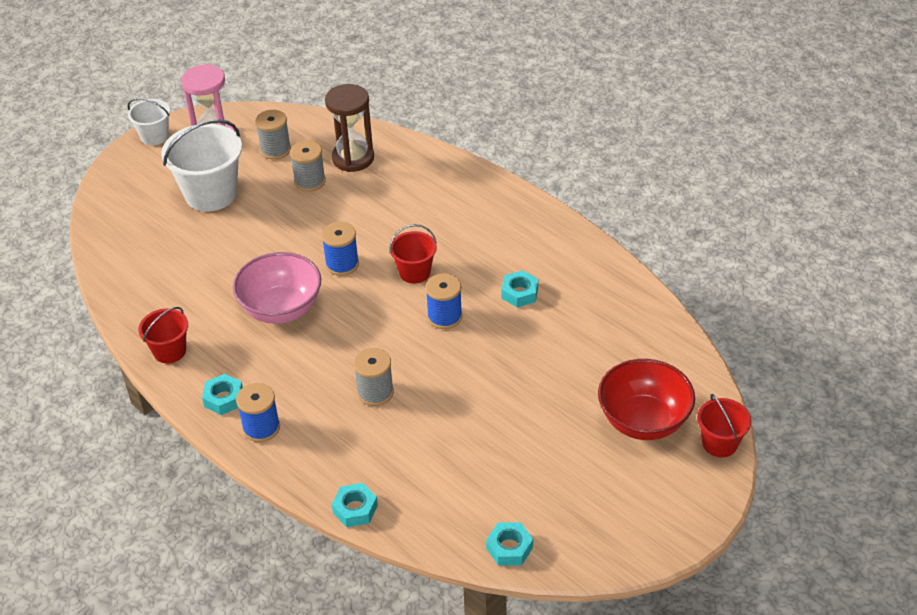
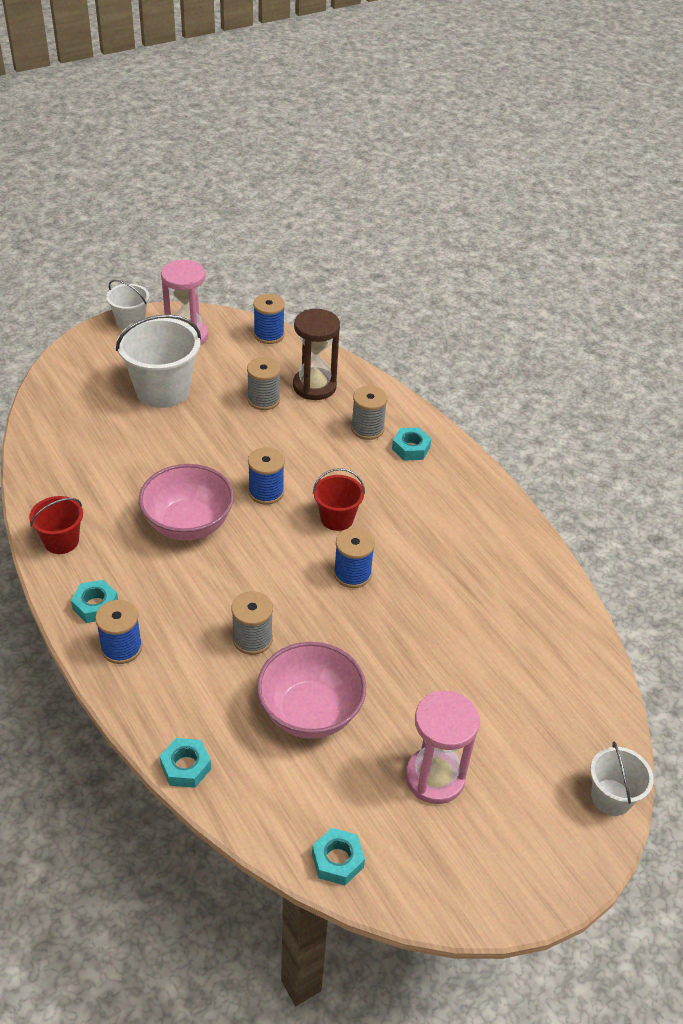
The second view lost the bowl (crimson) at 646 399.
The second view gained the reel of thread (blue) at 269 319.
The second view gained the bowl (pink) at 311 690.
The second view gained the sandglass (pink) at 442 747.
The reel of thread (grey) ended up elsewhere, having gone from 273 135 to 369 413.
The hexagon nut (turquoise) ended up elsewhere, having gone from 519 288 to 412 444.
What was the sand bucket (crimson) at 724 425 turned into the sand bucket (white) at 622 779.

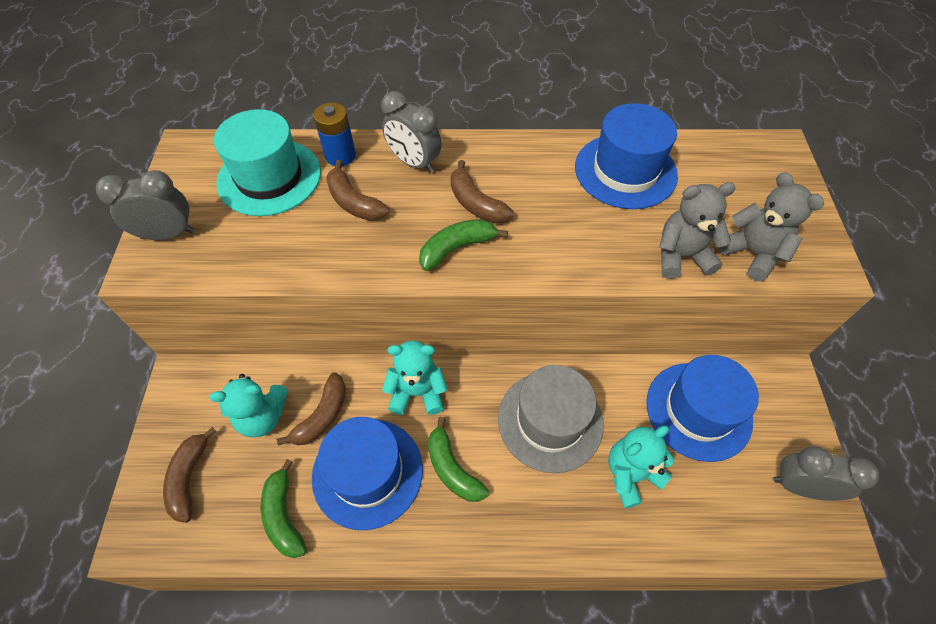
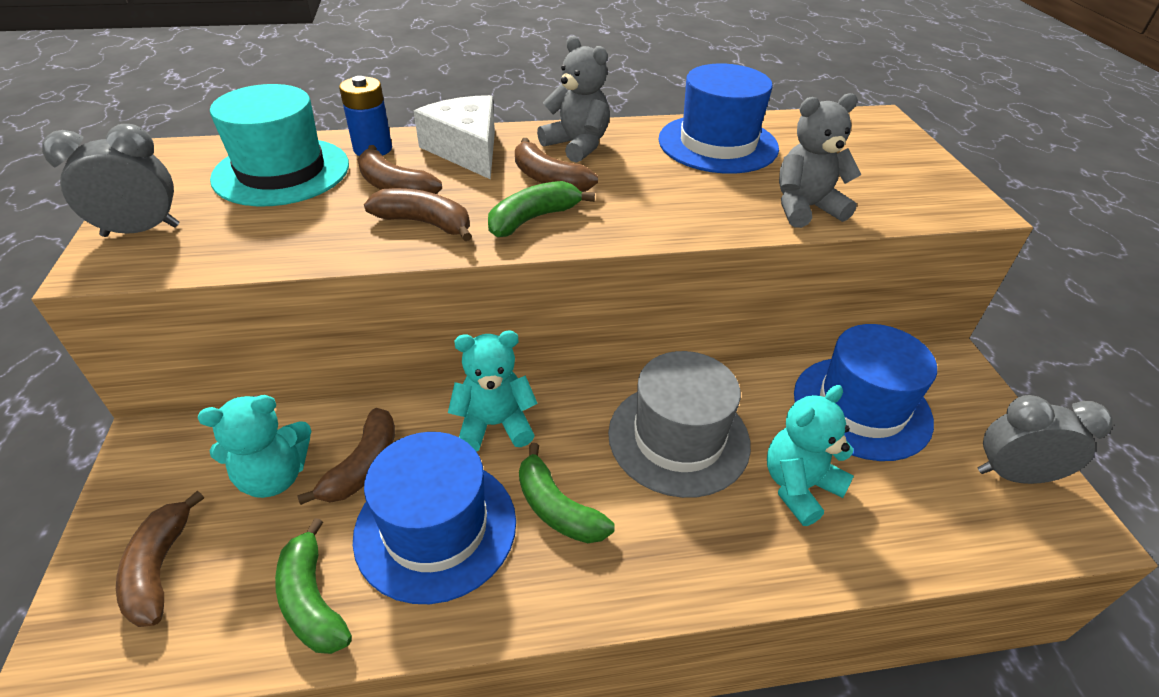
The second view gained the banana (brown) at 418 214.
The teddy (grey) ended up elsewhere, having gone from 771 226 to 573 99.
Where the clock (grey) stood at 411 132, the cheese (white) came to stand at 454 137.

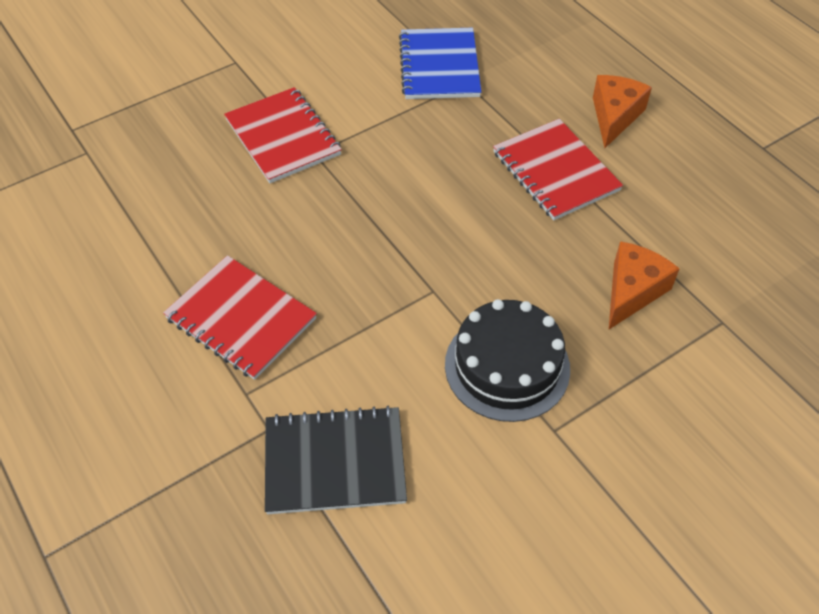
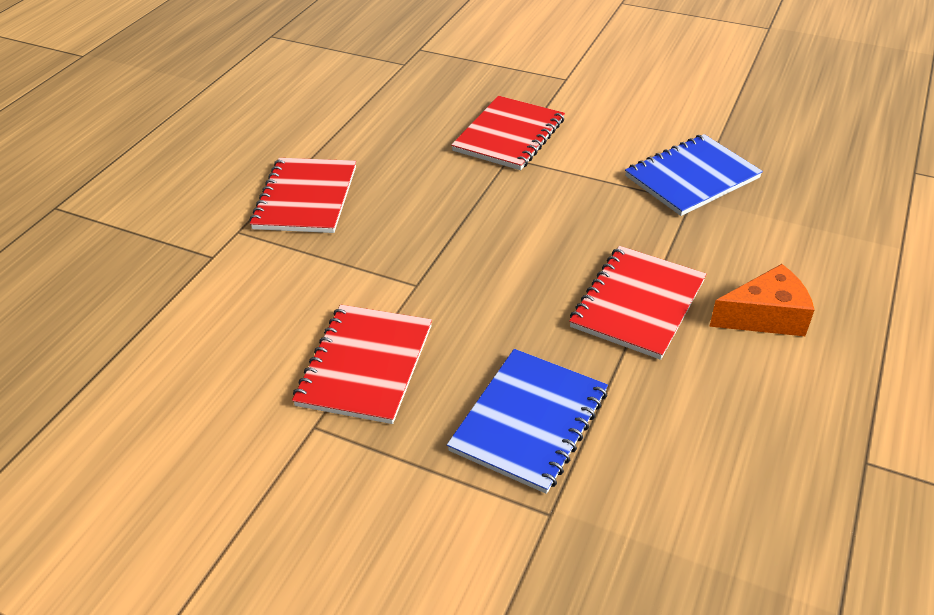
The second view lost the notebook (black) at 336 460.
Where the layer cake (black) stood at 507 360, the notebook (crimson) came to stand at 362 364.
Where the cheese (bright orange) stood at 644 285, the notebook (blue) came to stand at 527 421.

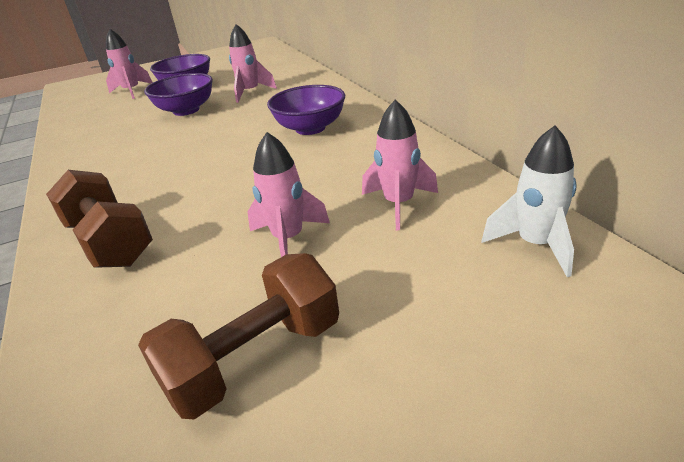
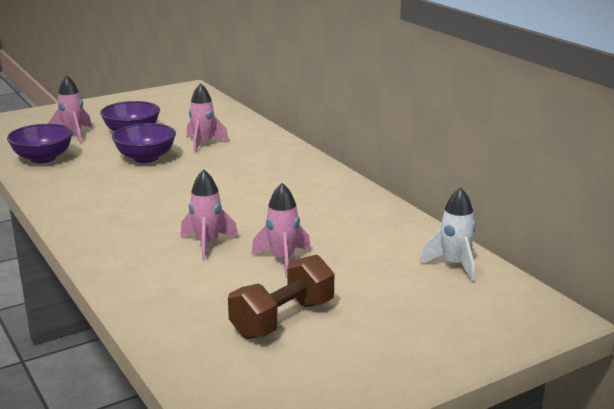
The second view lost the dumbbell (brown) at 99 219.
The bowl (purple) ended up elsewhere, having gone from 306 110 to 40 143.
The spaceship (pink) ended up elsewhere, having gone from 400 165 to 209 215.

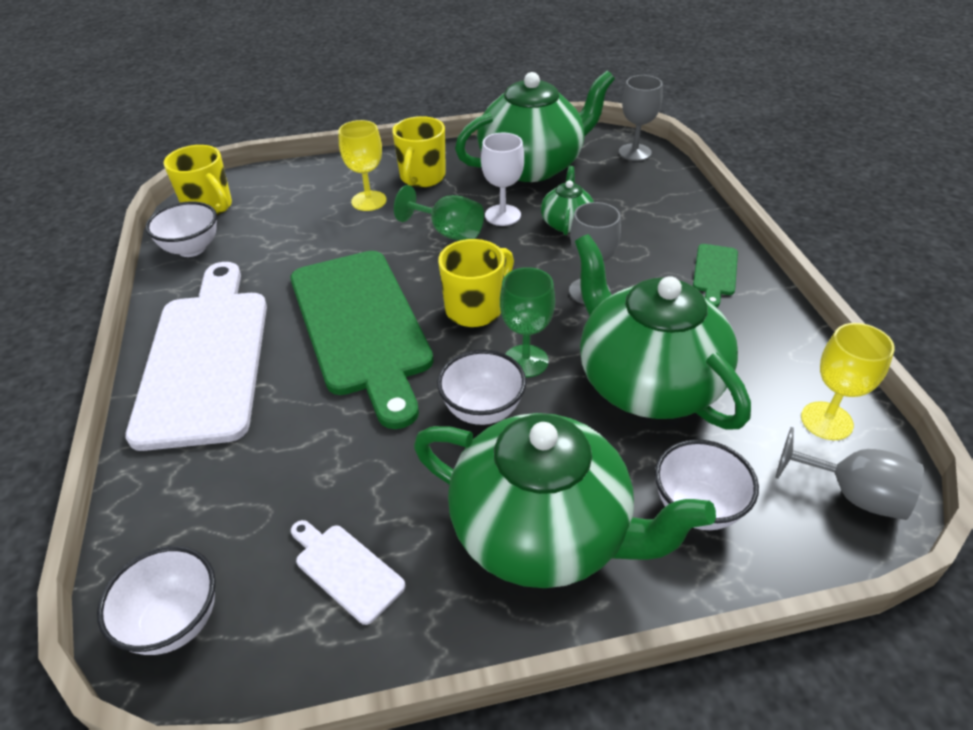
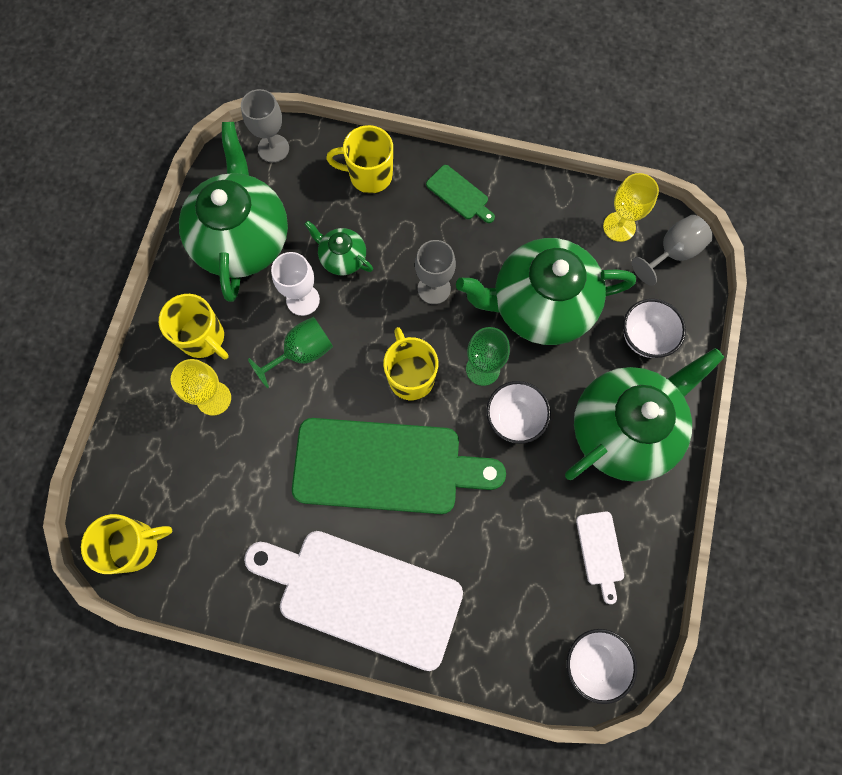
The second view lost the bowl (white) at 181 229.
The second view gained the tea mug (golden) at 359 159.
The chopping board (white) at 348 572 ended up facing another way, 75 degrees counterclockwise from before.

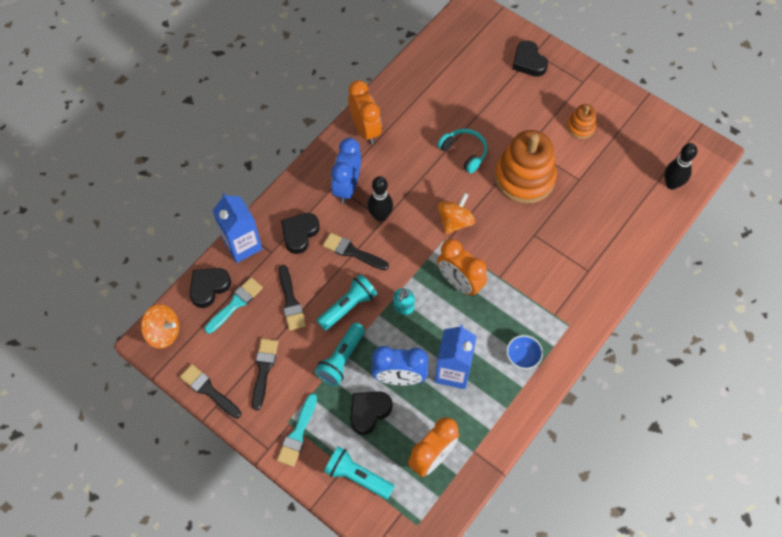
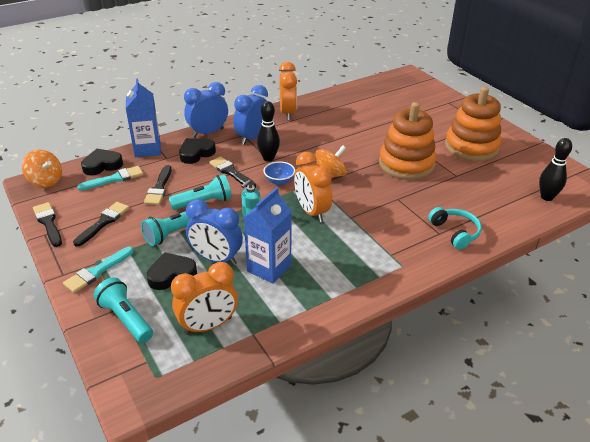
The second view lost the heart shape (black) at 530 58.
The second view gained the clock (blue) at 206 109.
The headphones (turquoise) ended up elsewhere, having gone from 462 151 to 455 228.
The bowl (blue) ended up elsewhere, having gone from 524 352 to 279 173.
The size of the ring stacker (bright orange) at 581 121 changed by a factor of 2.07.

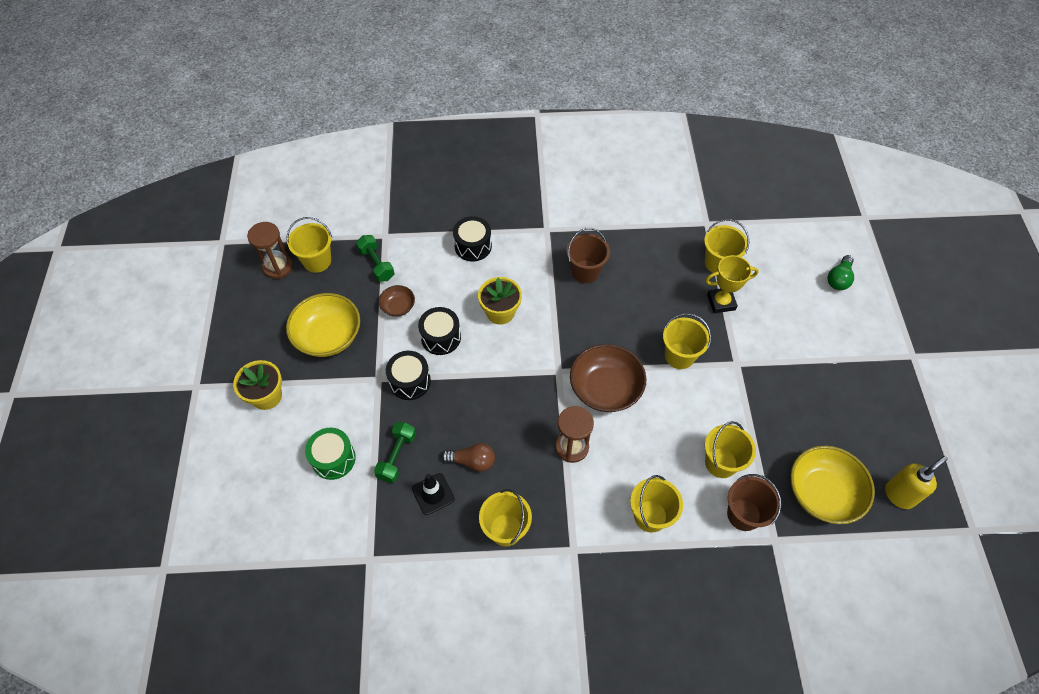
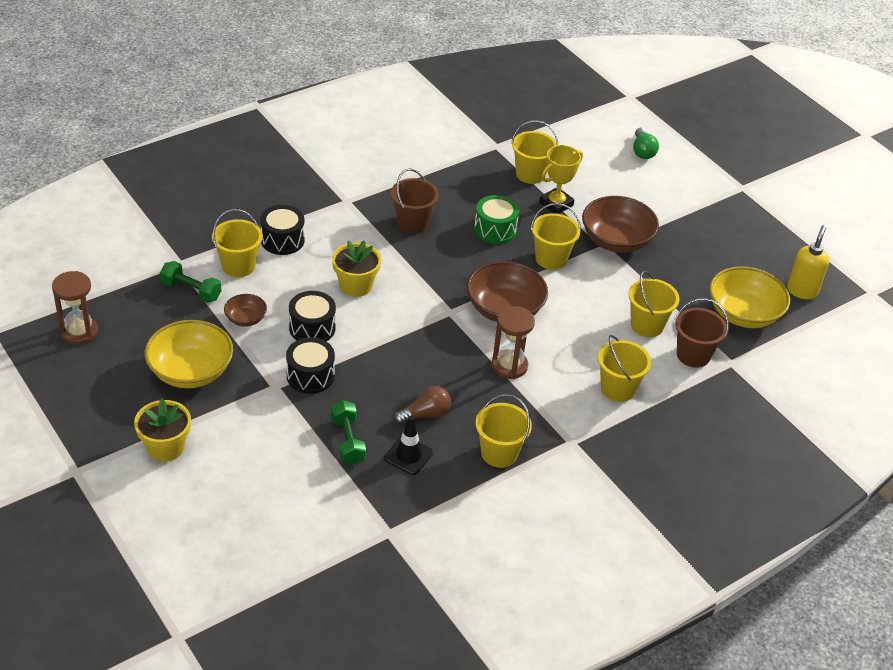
The second view gained the bowl (brown) at 620 224.
The sand bucket (golden) ended up elsewhere, having gone from 309 245 to 237 243.
The toy drum (leaf-green) ended up elsewhere, having gone from 330 454 to 496 219.

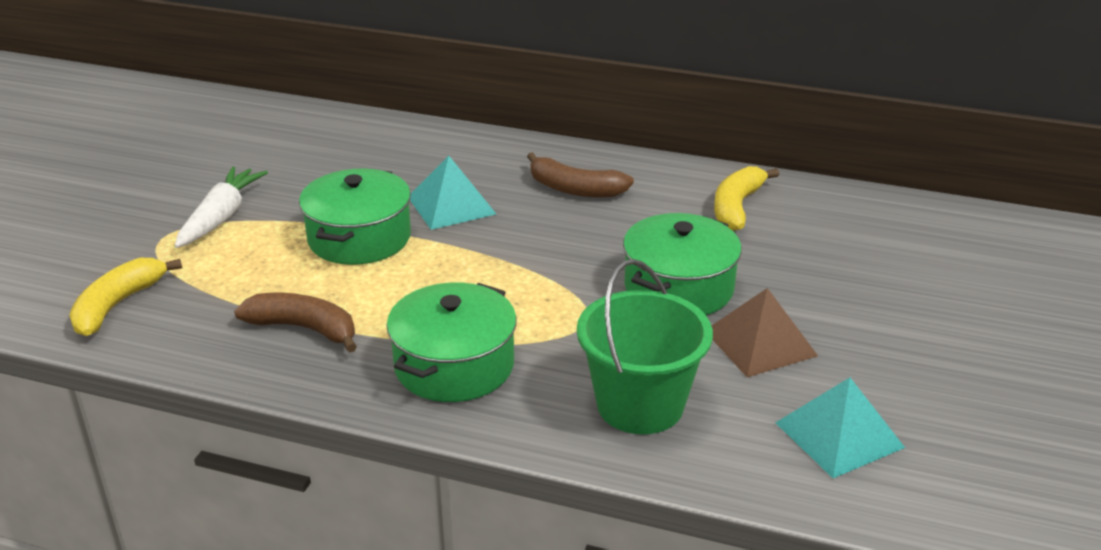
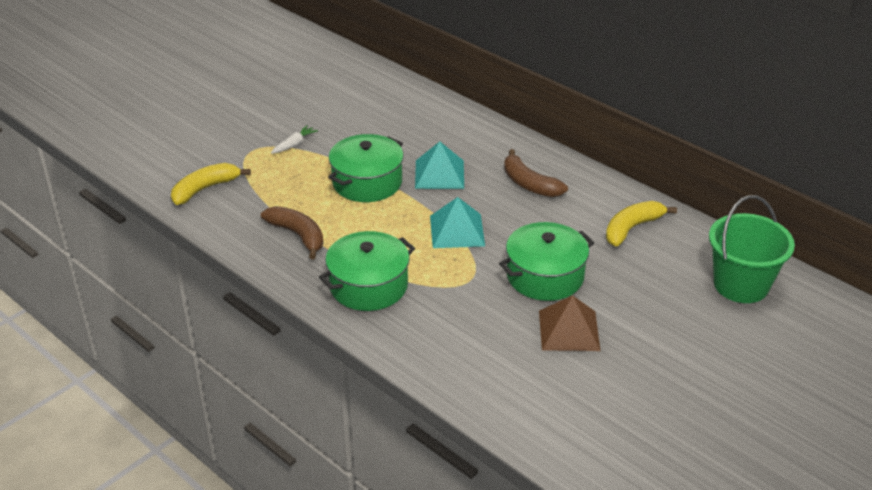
The sand bucket (leaf-green) ended up elsewhere, having gone from 645 346 to 752 249.
The solid pyramid (turquoise) ended up elsewhere, having gone from 840 428 to 457 222.
The size of the carrot (white) at 221 207 changed by a factor of 0.57.

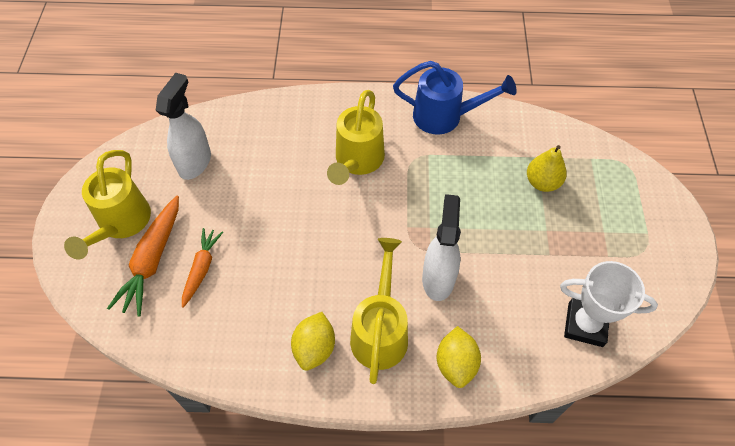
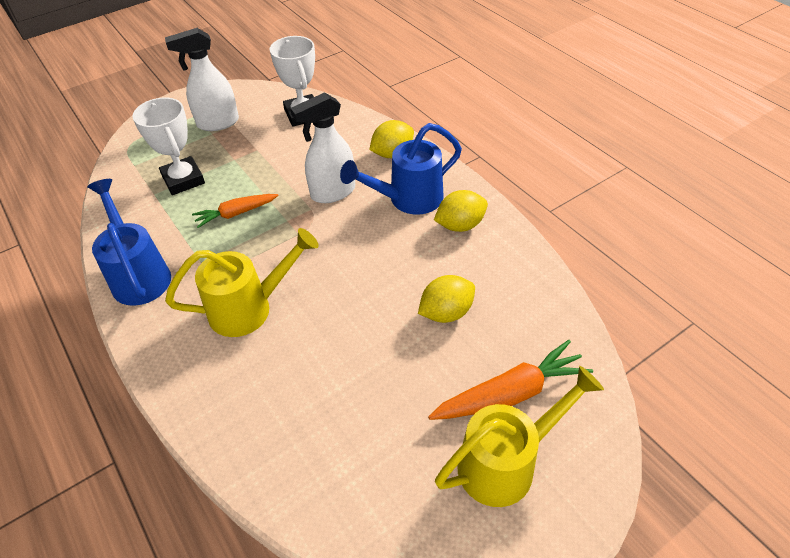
The second view gained the citrus fruit (golden) at 446 299.
The spray cleaner (white) ended up elsewhere, having gone from 183 126 to 202 79.
The carrot (bright orange) ended up elsewhere, having gone from 202 268 to 235 211.
Where the toy pear (golden) stood at 547 168, the prize cup (white) came to stand at 168 146.
What was the watering pot (golden) at 379 311 turned into the watering pot (blue) at 401 169.

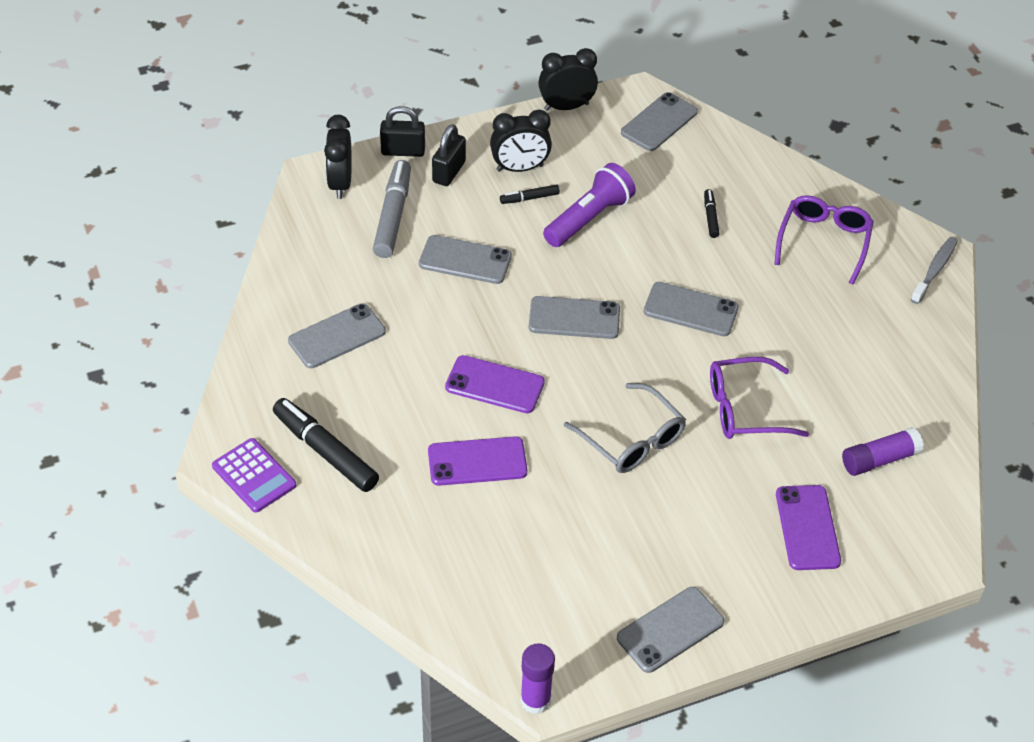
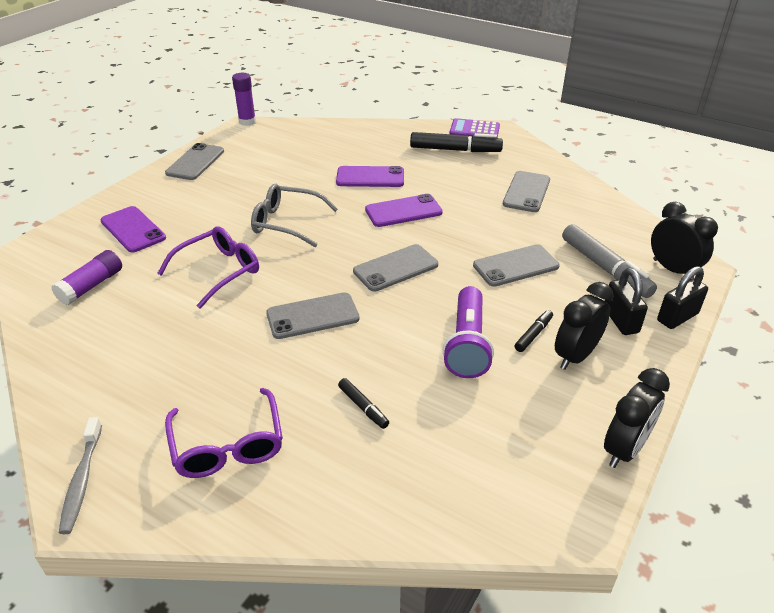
The second view lost the phone (grey) at 659 121.
The phone (purple) at 478 461 ended up facing another way, 45 degrees clockwise from before.

